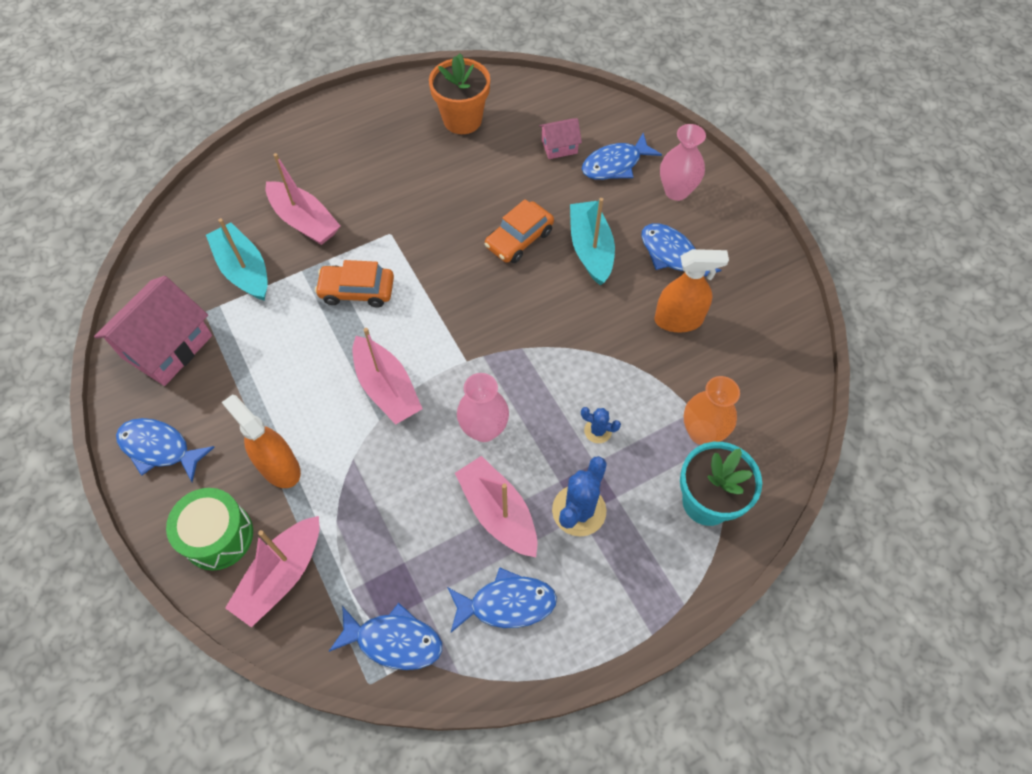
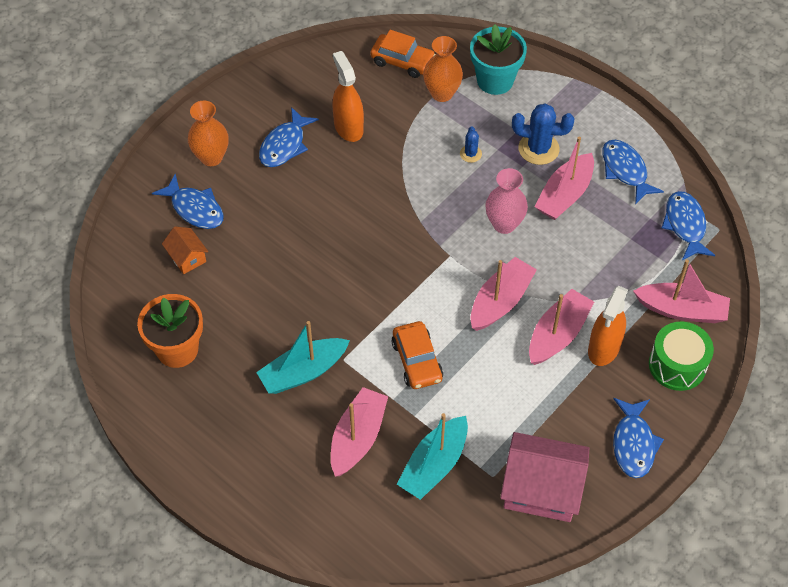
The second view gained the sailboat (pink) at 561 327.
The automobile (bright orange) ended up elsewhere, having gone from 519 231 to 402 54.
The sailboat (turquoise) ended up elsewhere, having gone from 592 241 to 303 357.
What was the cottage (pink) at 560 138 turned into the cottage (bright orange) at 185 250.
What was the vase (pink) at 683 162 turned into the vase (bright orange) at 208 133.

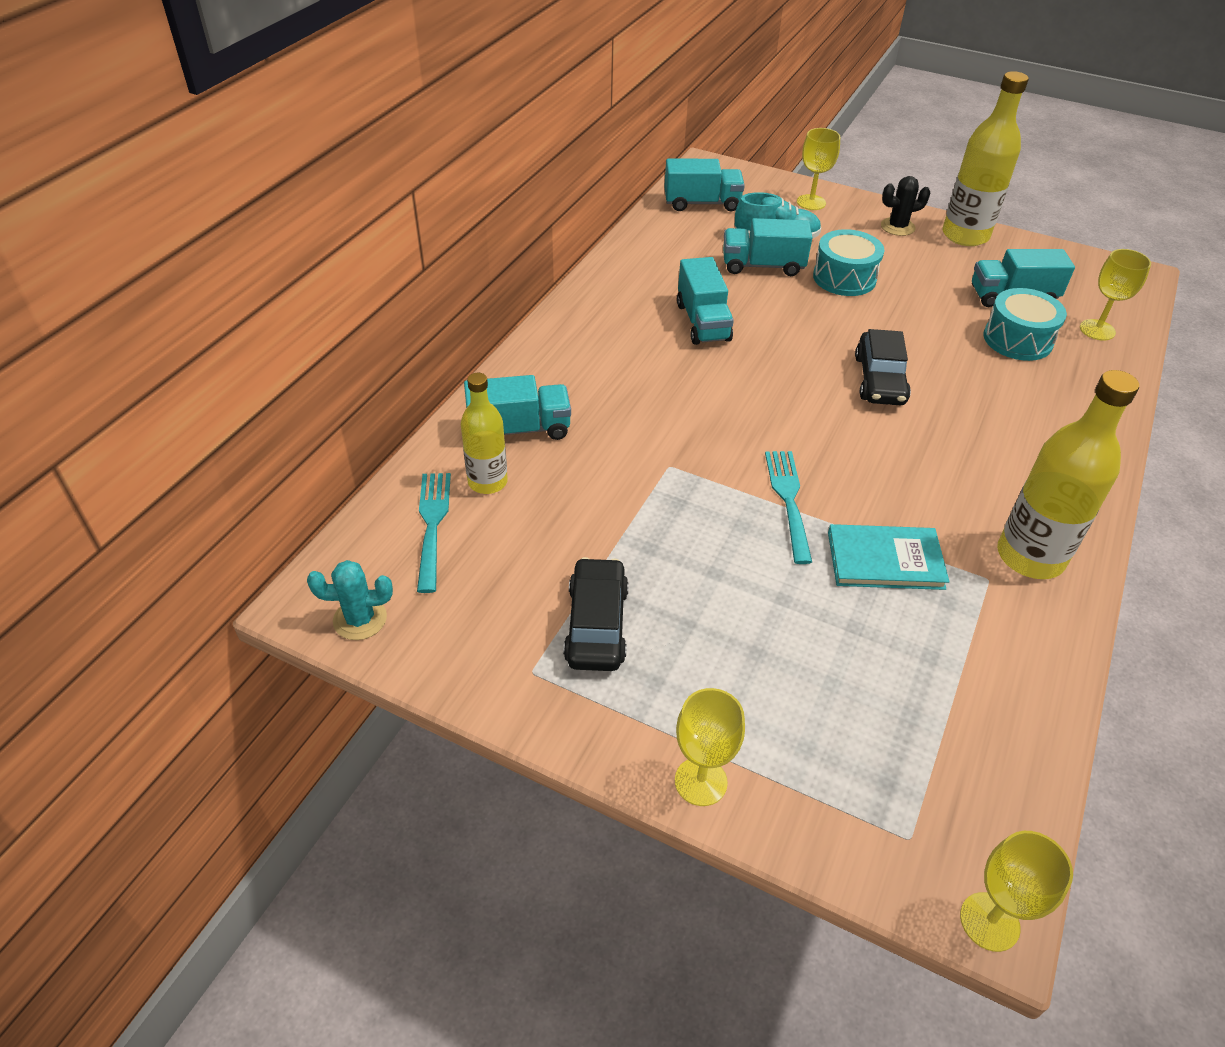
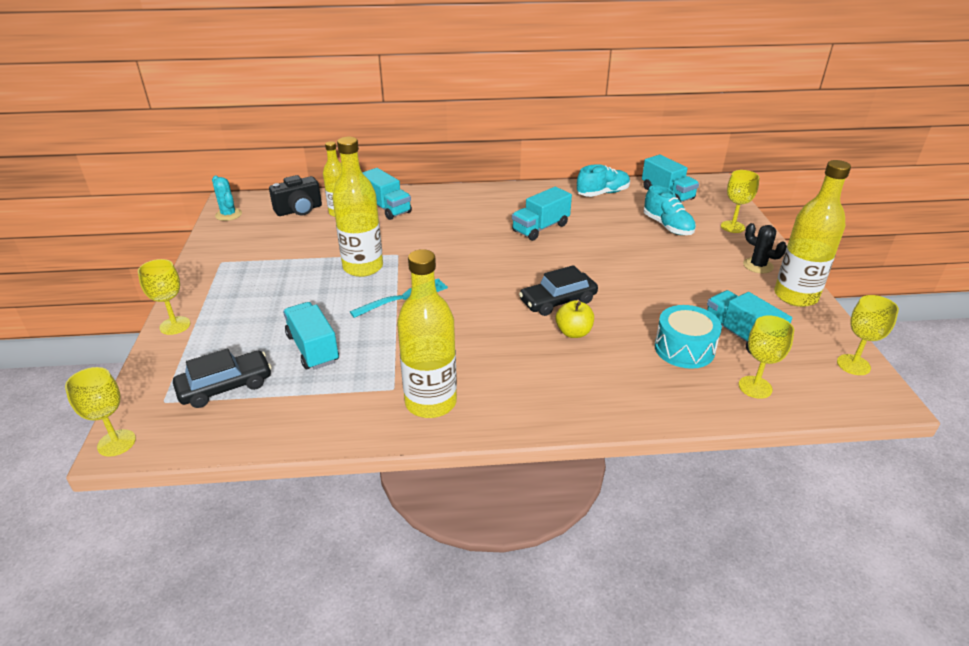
The second view lost the toy drum (turquoise) at 848 262.
The second view lost the hardback (turquoise) at 889 557.
The second view gained the drink bottle (golden) at 357 207.
The second view gained the apple fruit (golden) at 575 319.
The second view gained the sneaker (turquoise) at 603 180.
The second view gained the goblet (golden) at 868 335.
The automobile (black) ended up elsewhere, having gone from 596 614 to 222 378.
The lorry (turquoise) ended up elsewhere, having gone from 767 247 to 311 336.
Where the fork (turquoise) stood at 434 533, the camera (black) came to stand at 295 195.

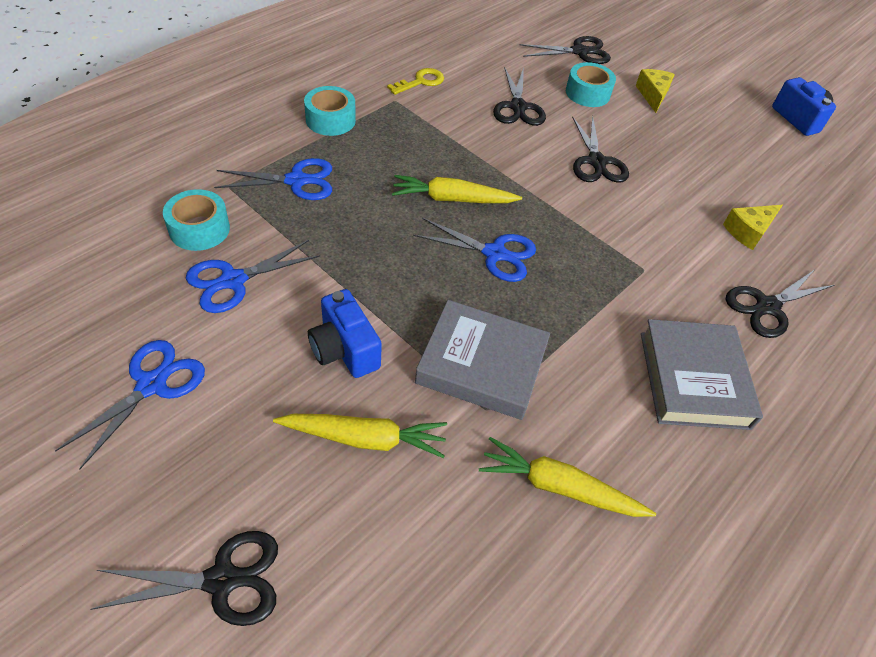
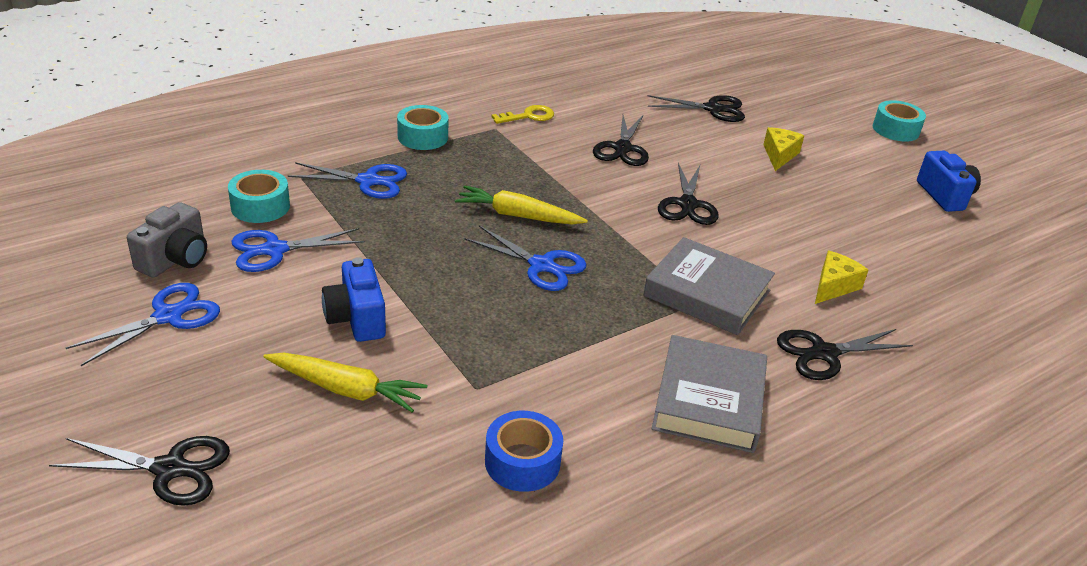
The second view gained the camera (grey) at 167 239.
The hardback (grey) ended up elsewhere, having gone from 482 360 to 709 286.
The roll of tape (turquoise) ended up elsewhere, having gone from 591 84 to 899 121.
Where the carrot (golden) stood at 567 477, the roll of tape (blue) came to stand at 524 451.
The cheese (golden) at 753 227 ended up facing another way, 150 degrees clockwise from before.

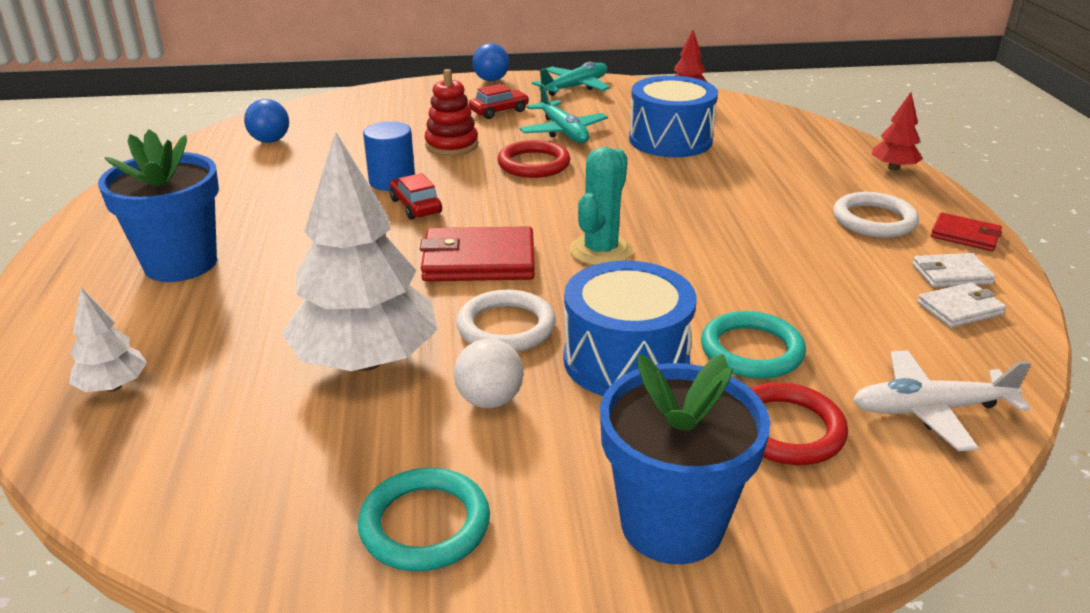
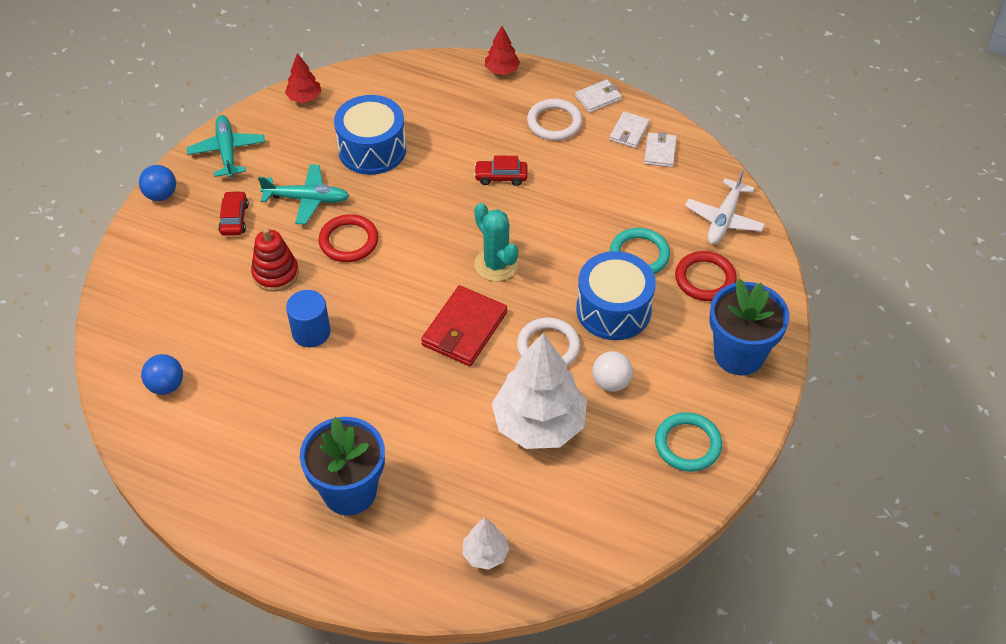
The automobile (crimson) ended up elsewhere, having gone from 416 196 to 501 170.
What was the wallet (crimson) at 966 231 turned into the wallet (white) at 598 96.

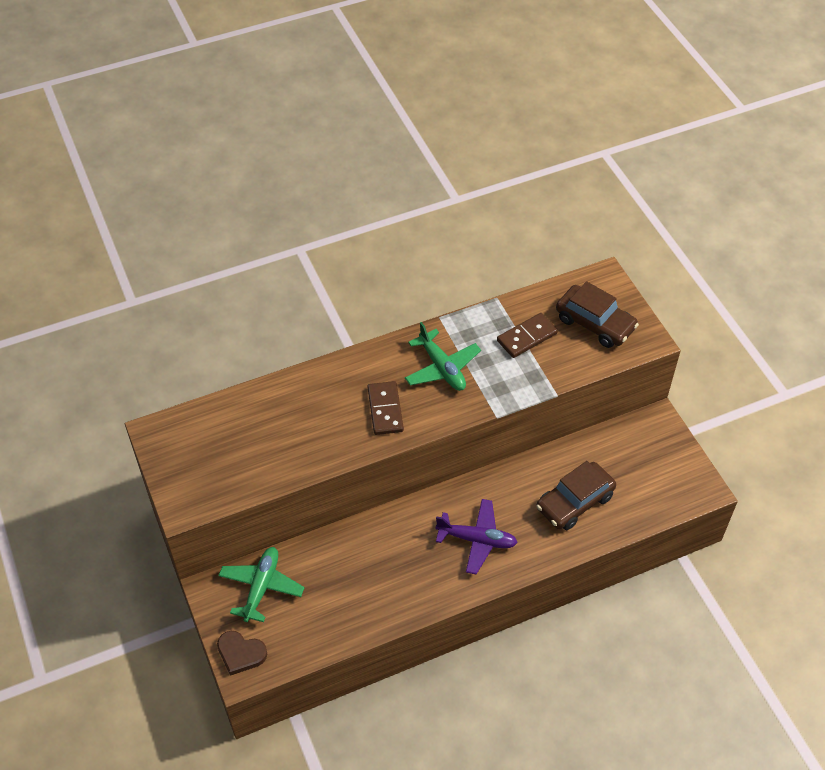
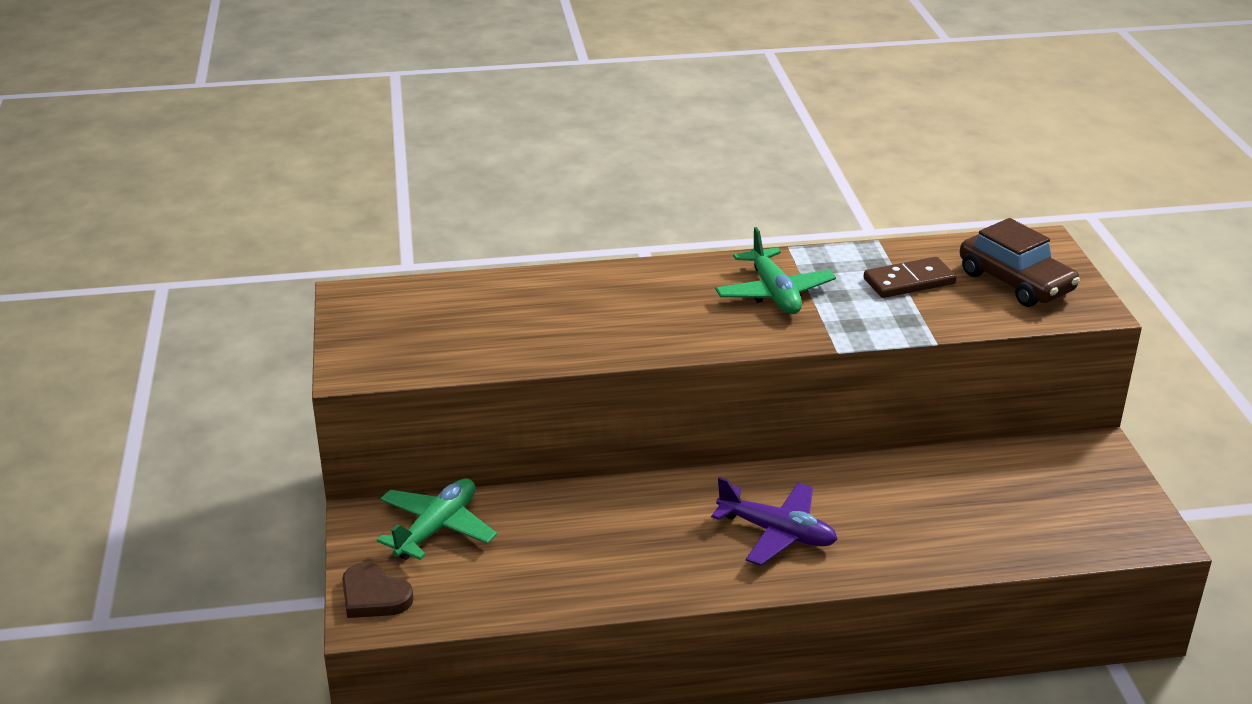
The second view lost the domino tile (brown) at 386 408.
The second view lost the automobile (brown) at 576 495.

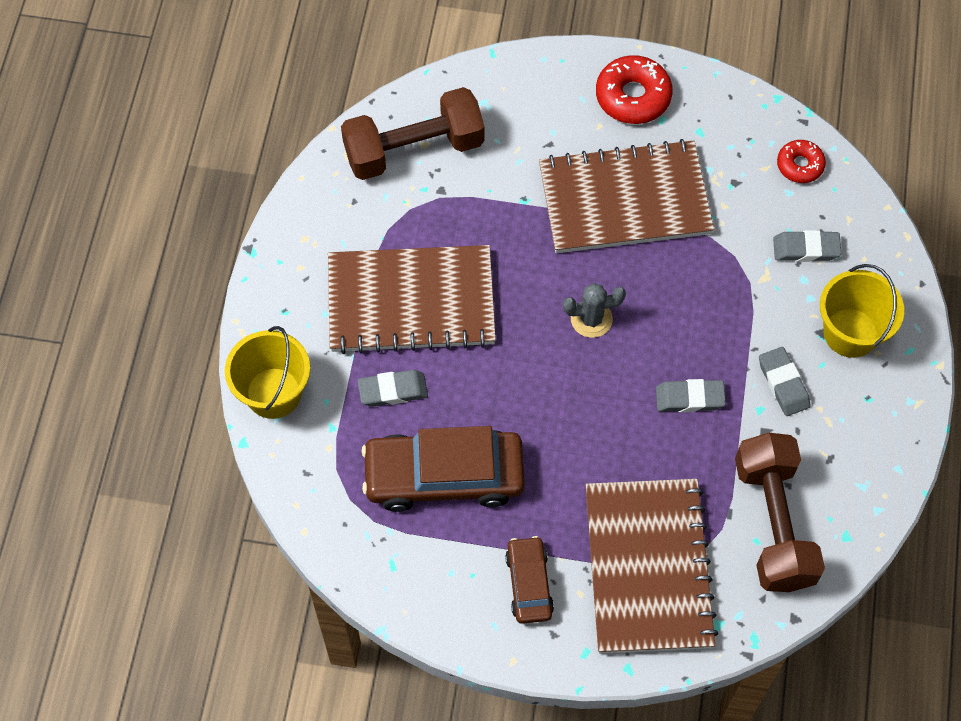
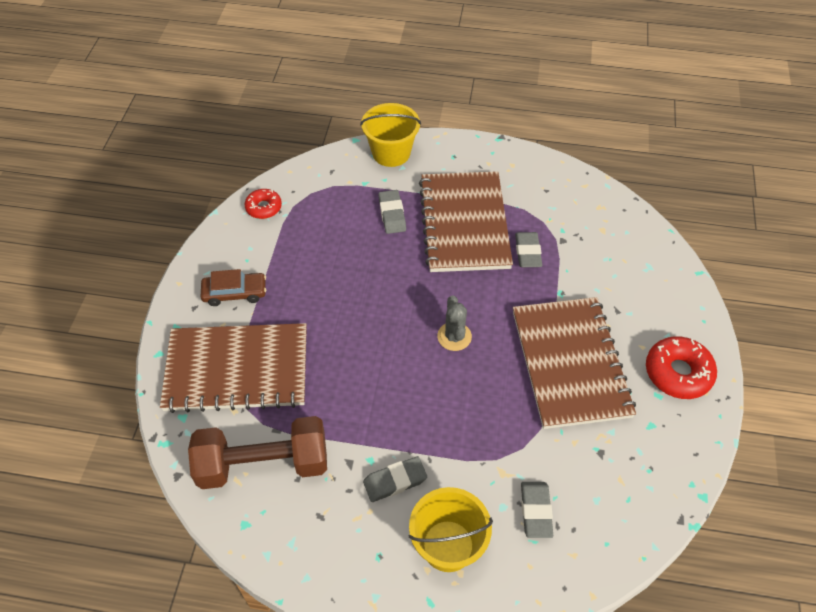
The second view lost the dumbbell (brown) at 413 133.
The second view lost the automobile (brown) at 443 469.
The eraser (grey) ended up elsewhere, having gone from 691 395 to 528 249.
The donut (crimson) ended up elsewhere, having gone from 801 161 to 263 204.

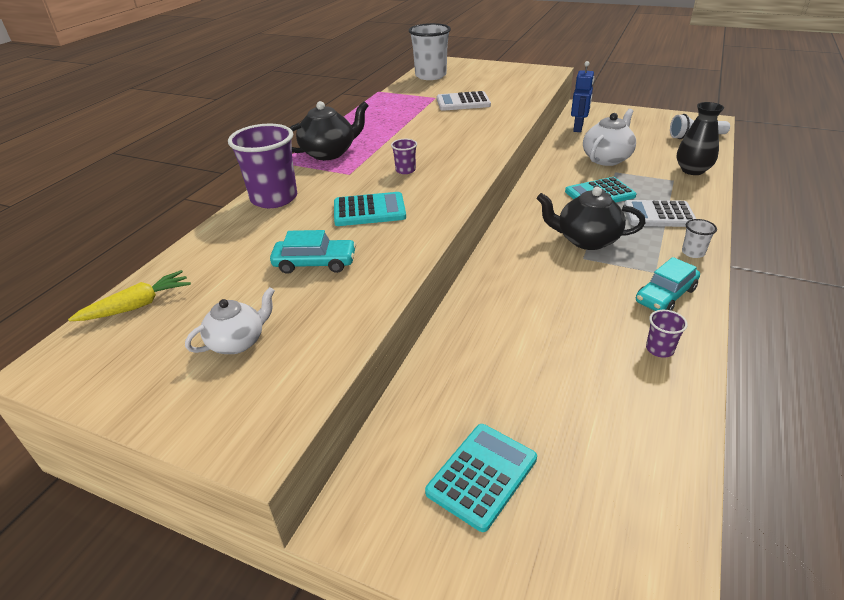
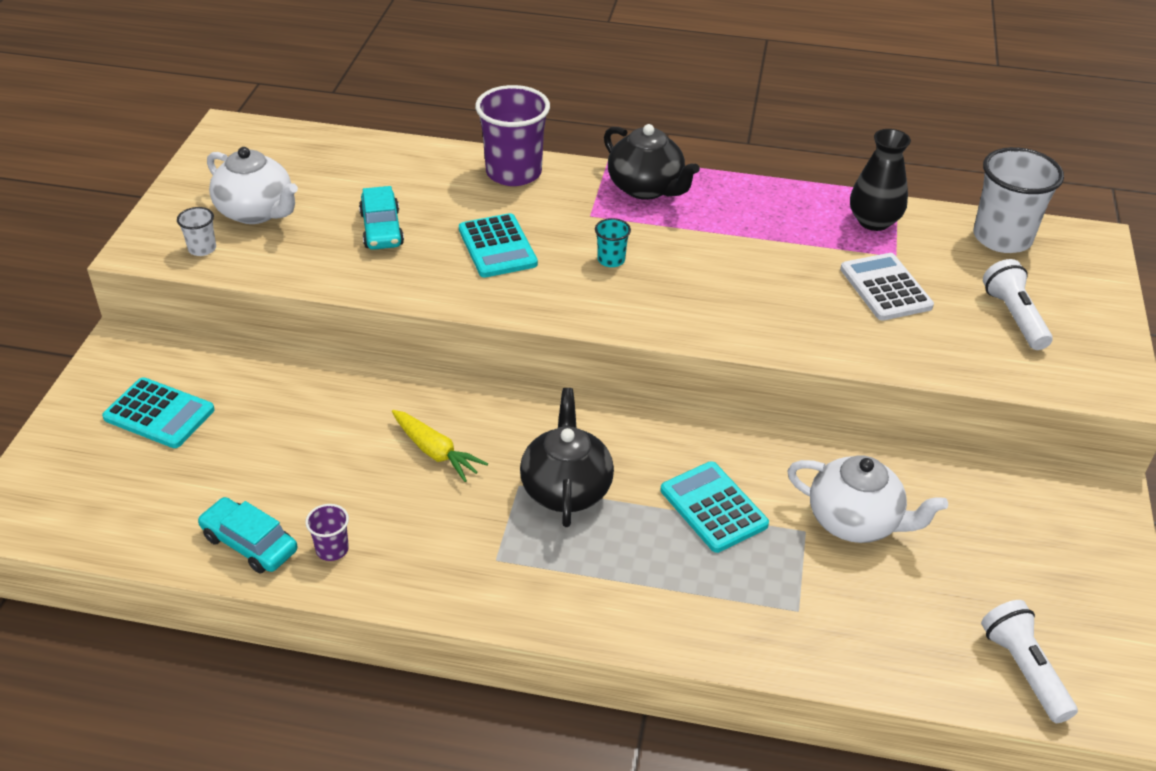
The second view lost the toy robot (blue) at 582 96.
The second view lost the calculator (white) at 660 213.
The second view gained the flashlight (white) at 1018 304.
The carrot (golden) ended up elsewhere, having gone from 129 295 to 440 446.
The automobile (turquoise) ended up elsewhere, having gone from 668 284 to 248 535.
The vase (black) ended up elsewhere, having gone from 700 138 to 880 180.
The cup (white) ended up elsewhere, having gone from 699 238 to 196 231.
What was the cup (purple) at 404 156 turned into the cup (turquoise) at 613 242.
The size of the teapot (white) at 230 320 changed by a factor of 1.52.

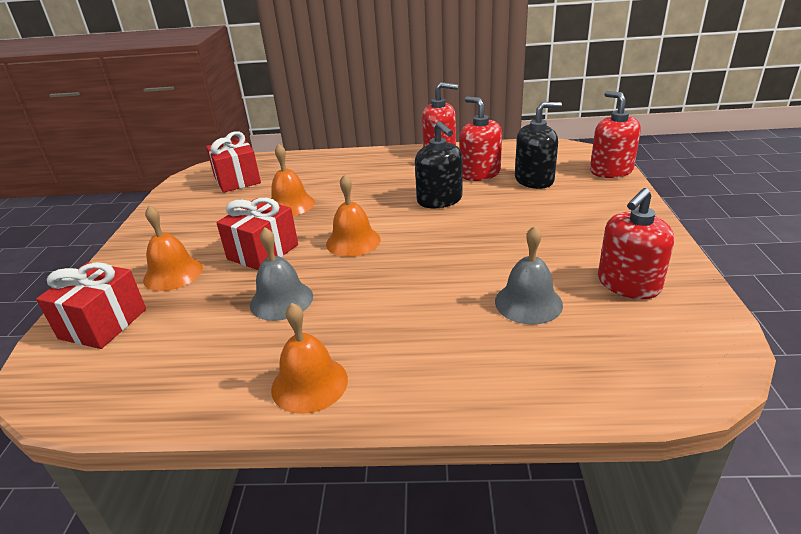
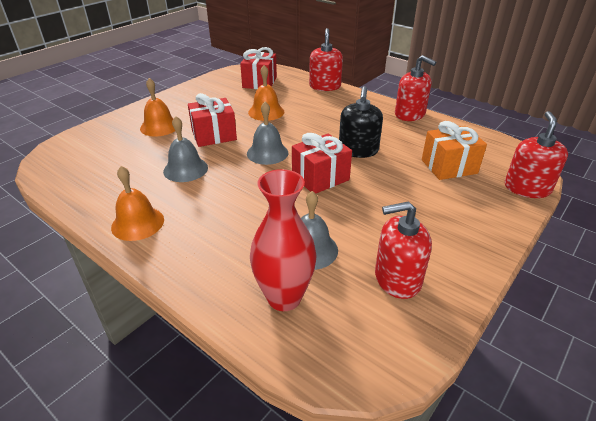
The second view gained the vase (crimson) at 283 240.
The wrapped gift (crimson) ended up elsewhere, having gone from 91 305 to 322 163.
The soap dispenser (crimson) ended up elsewhere, having gone from 480 139 to 326 59.
Where the soap dispenser (black) stood at 538 145, the wrapped gift (bright orange) came to stand at 454 150.
What was the hand bell (bright orange) at 353 215 turned into the hand bell (grey) at 267 133.

